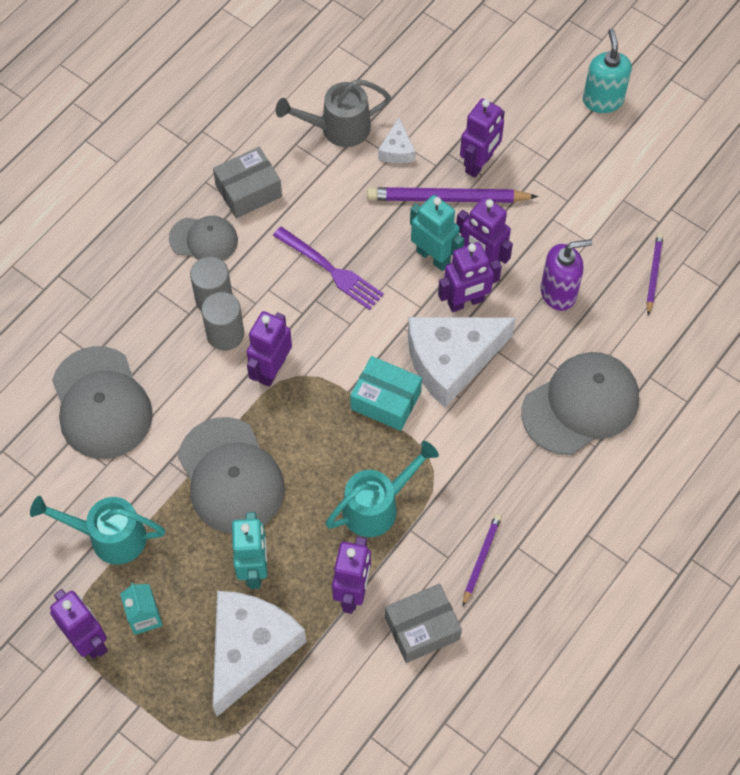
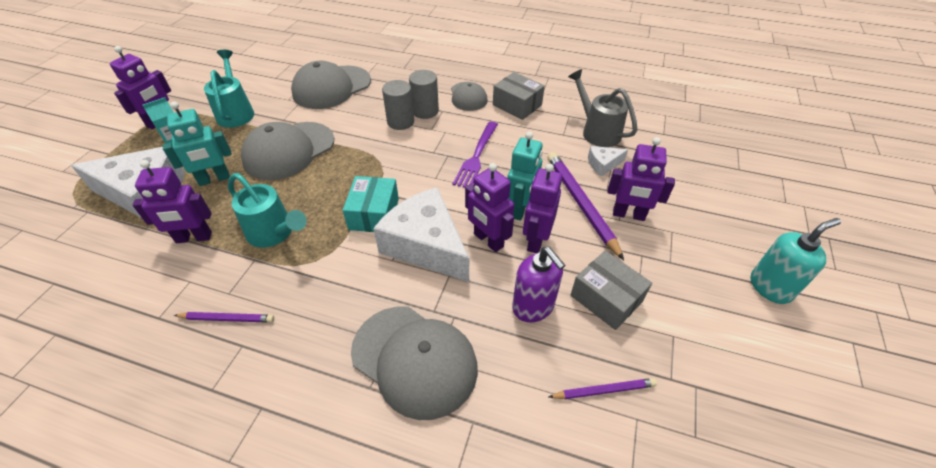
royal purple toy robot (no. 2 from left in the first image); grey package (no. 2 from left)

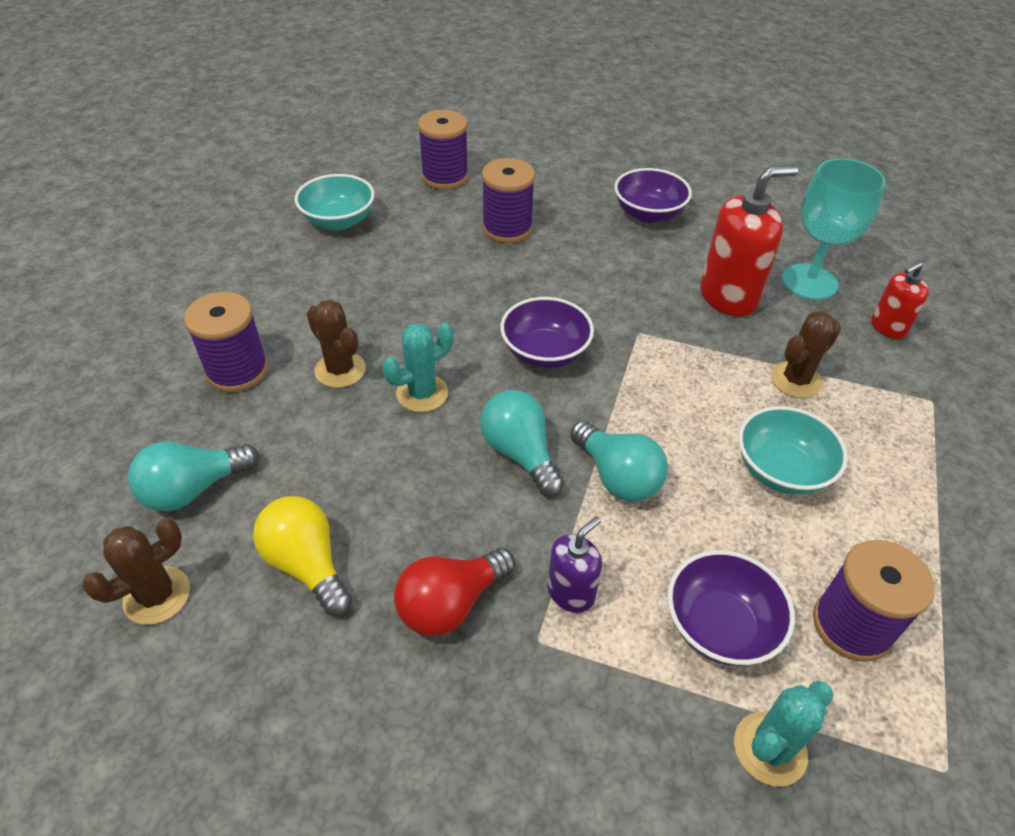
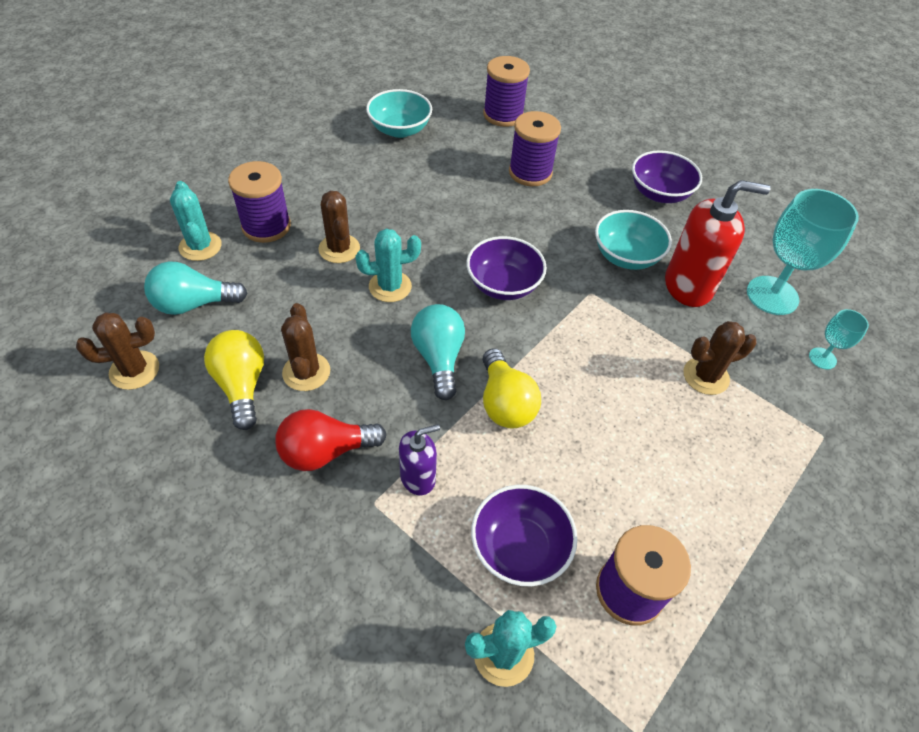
aqua saguaro cactus (no. 1 from left); russet saguaro cactus (no. 2 from left); aqua serving bowl (no. 2 from left); aqua chalice (no. 2 from left); golden lightbulb (no. 2 from left)

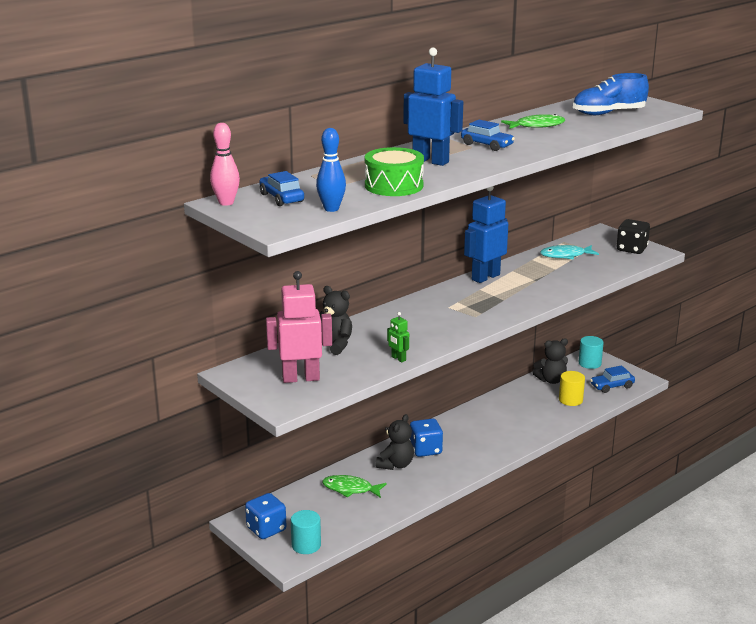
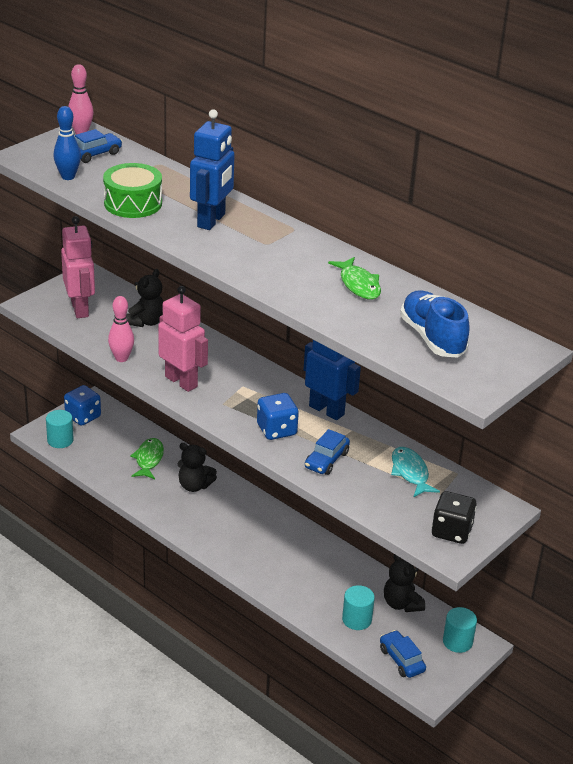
rosy toy robot (no. 2 from left); cobalt game die (no. 2 from left); cobalt automobile (no. 2 from left); rosy bowling pin (no. 2 from left); aqua cylinder (no. 2 from left)

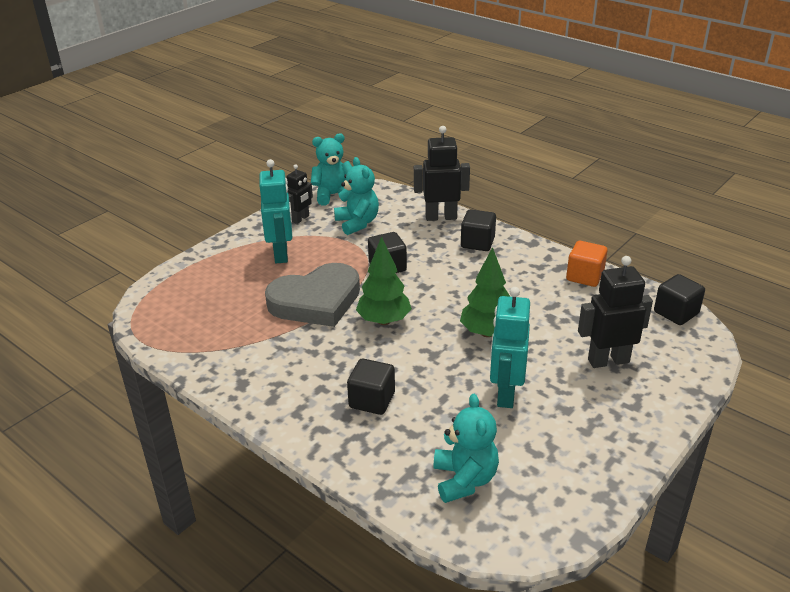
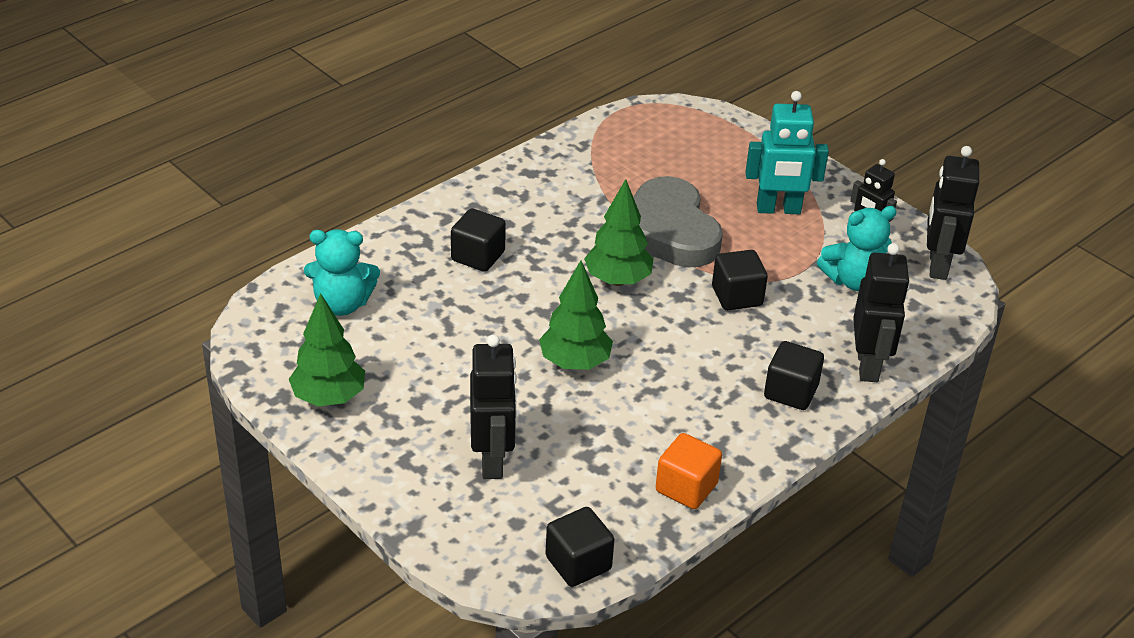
aqua toy robot (no. 2 from left in the first image); leaf-green toy tree (no. 1 from left); black toy robot (no. 4 from left)

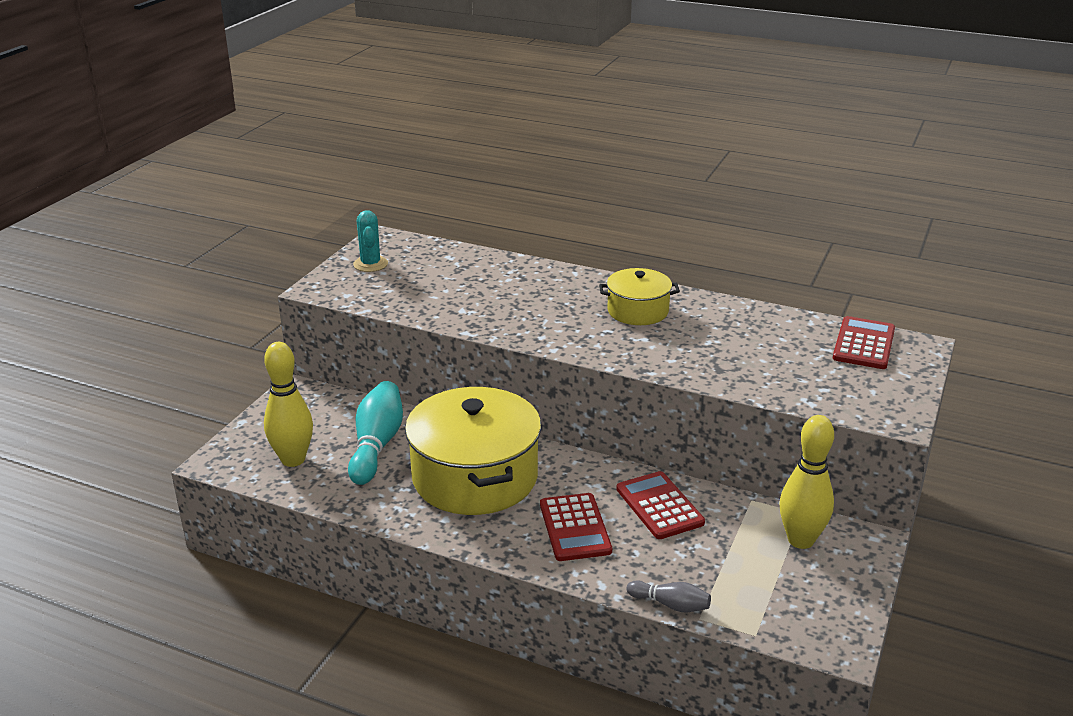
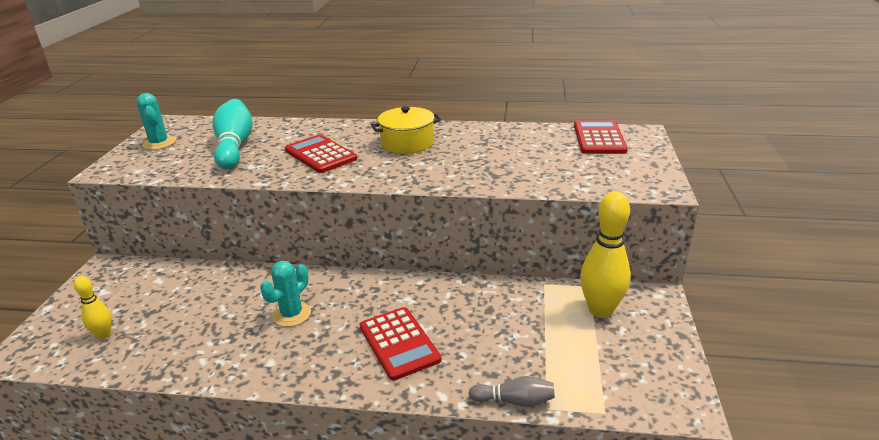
aqua bowling pin; red adding machine (no. 1 from left); aqua saguaro cactus (no. 2 from left); golden bowling pin (no. 1 from left)

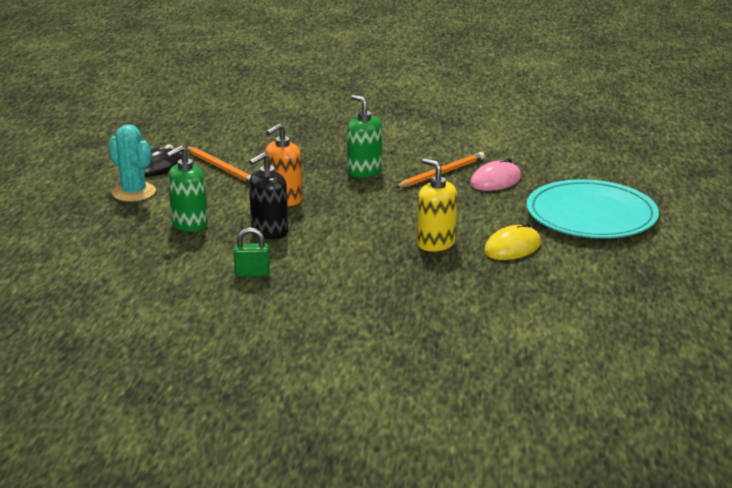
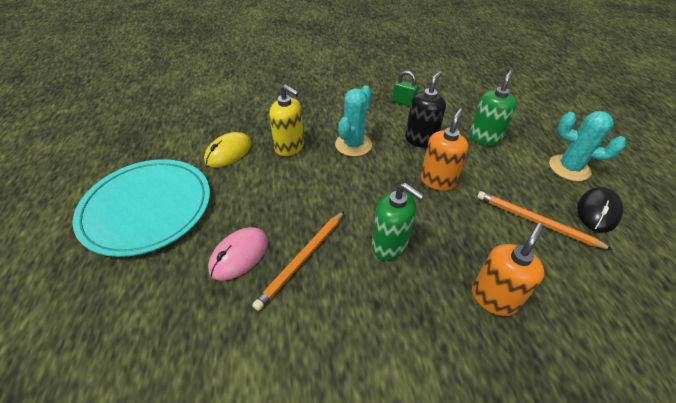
aqua saguaro cactus (no. 1 from left); orange-coloured soap pump (no. 2 from left); leaf-green lock

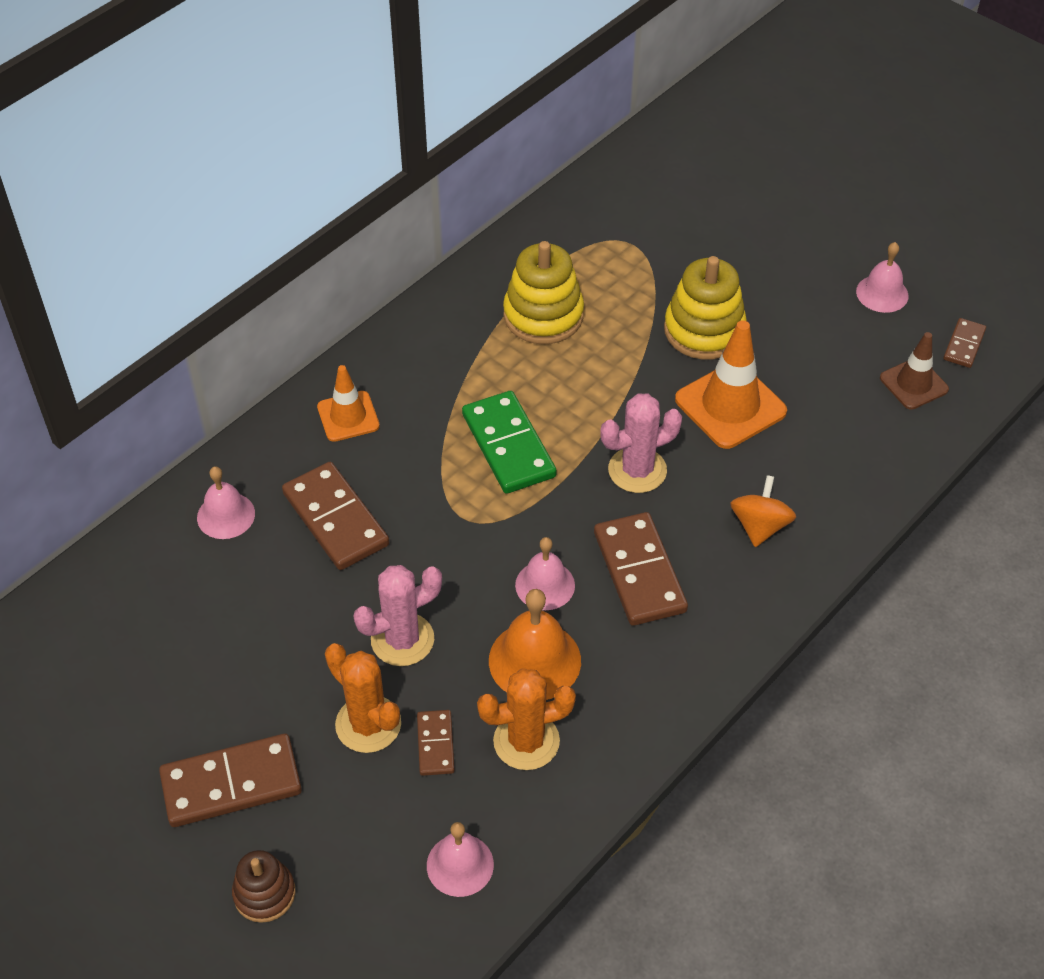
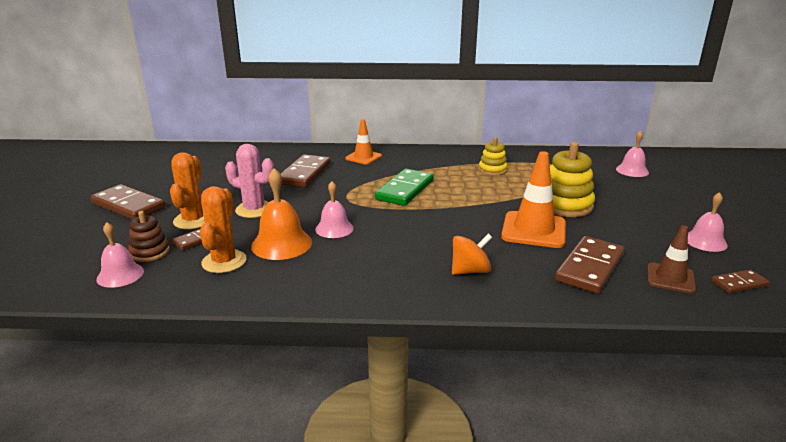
rosy saguaro cactus (no. 2 from left in the first image); rosy hand bell (no. 3 from left); russet stacking toy; russet domino tile (no. 4 from left); orange-coloured saguaro cactus (no. 2 from left); golden stacking toy (no. 1 from left)

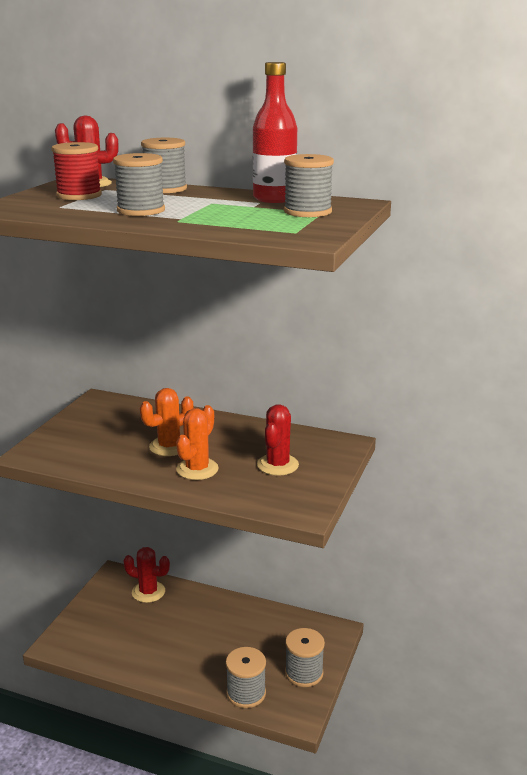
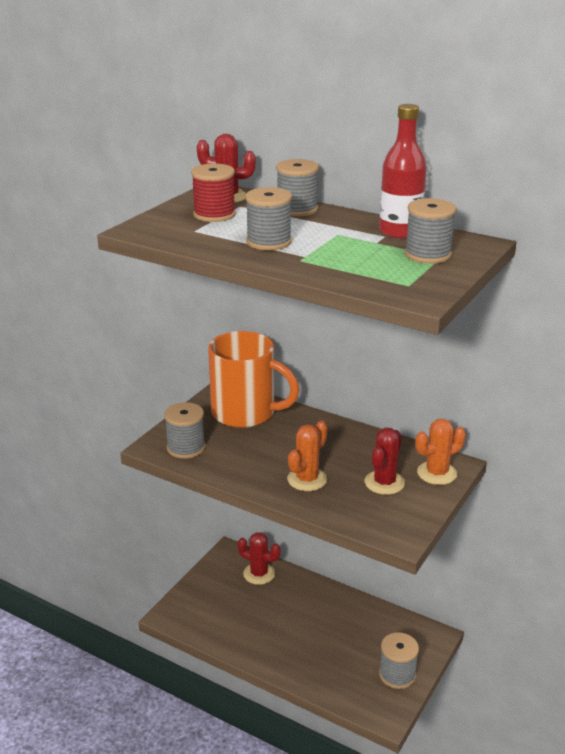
orange-coloured mug; orange-coloured saguaro cactus (no. 2 from left); grey bobbin (no. 1 from left)

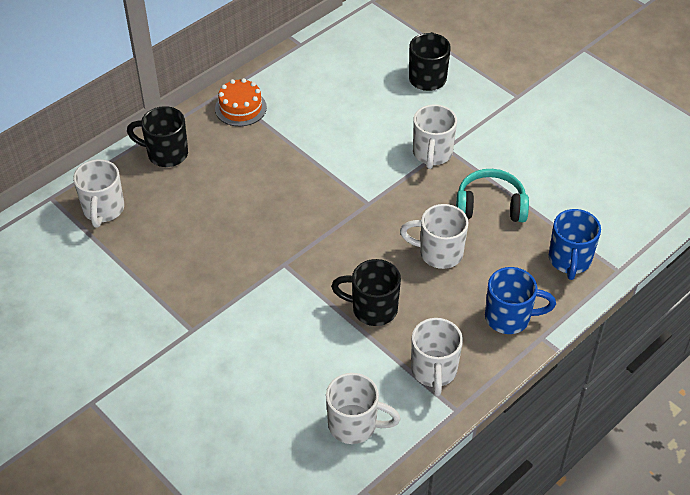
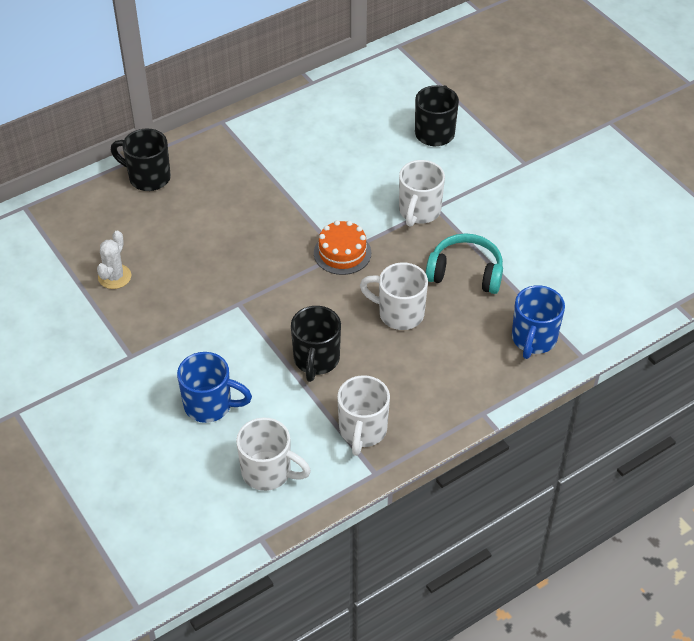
white mug (no. 1 from left in the first image); white saguaro cactus; orange-coloured cake; cobalt mug (no. 1 from left); black mug (no. 2 from left)

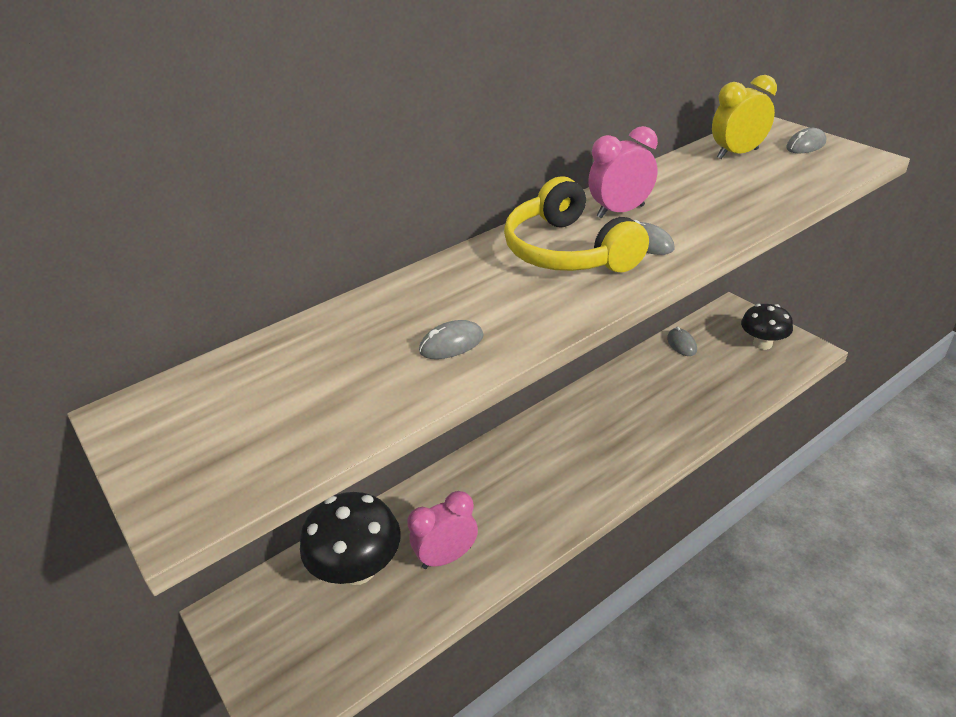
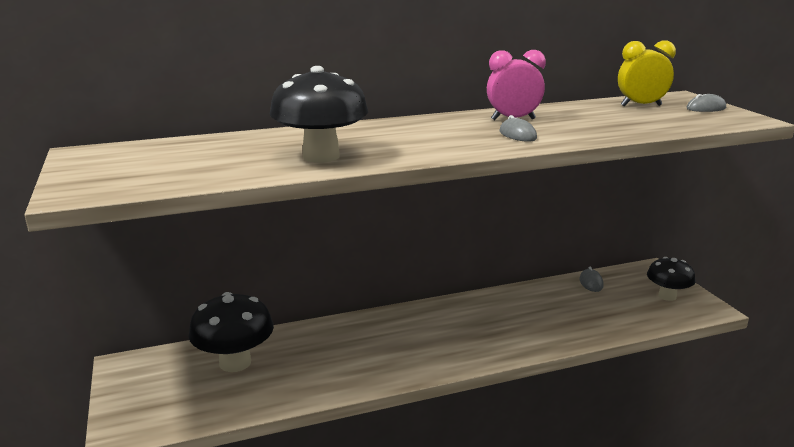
rosy alarm clock (no. 1 from left in the first image); golden over-ear headphones; black fungus (no. 2 from left)

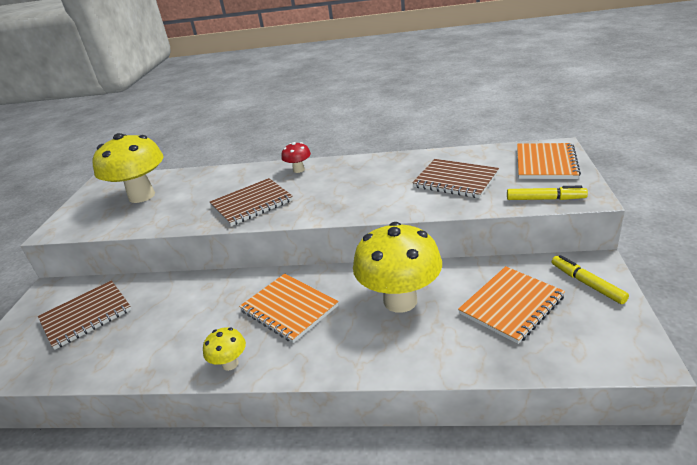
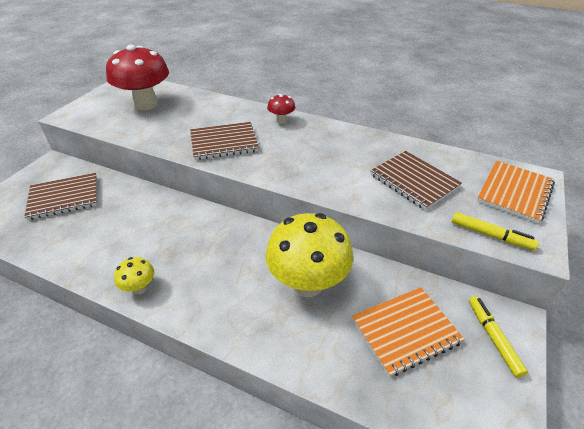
orange-coloured exercise book (no. 1 from left in the first image); red fungus (no. 1 from left)

